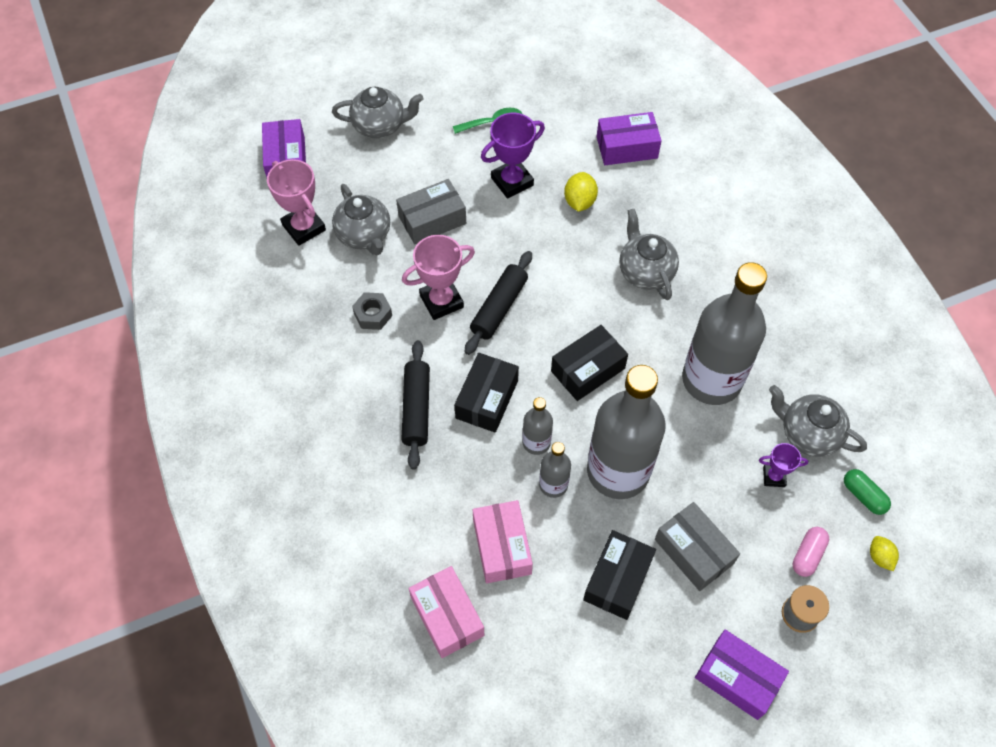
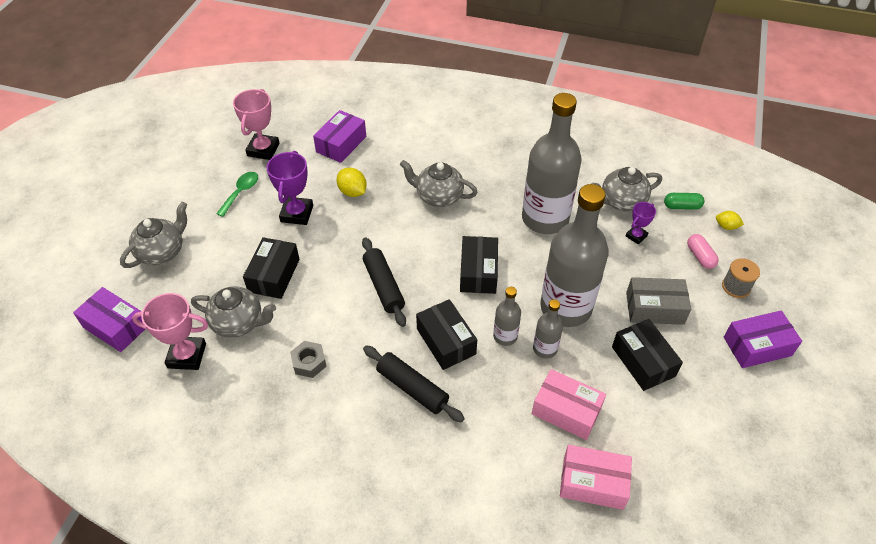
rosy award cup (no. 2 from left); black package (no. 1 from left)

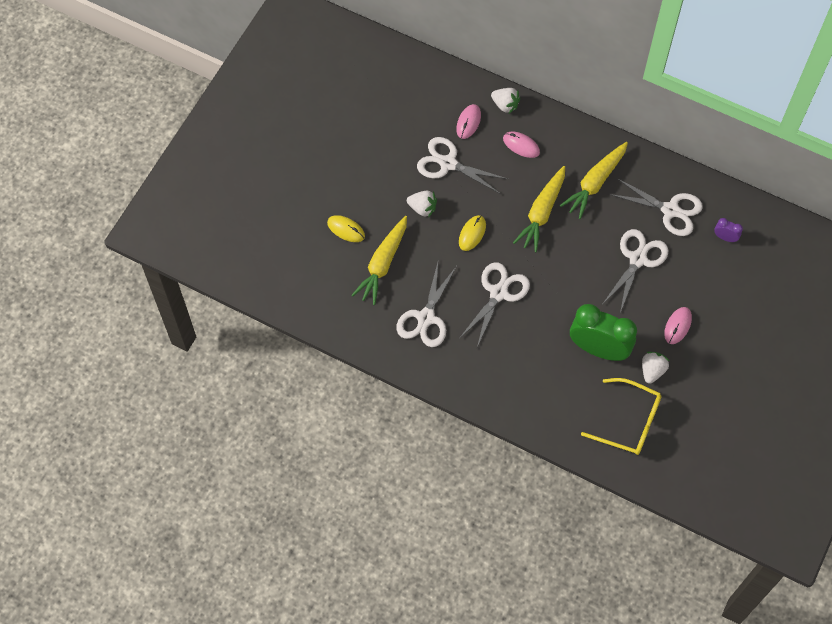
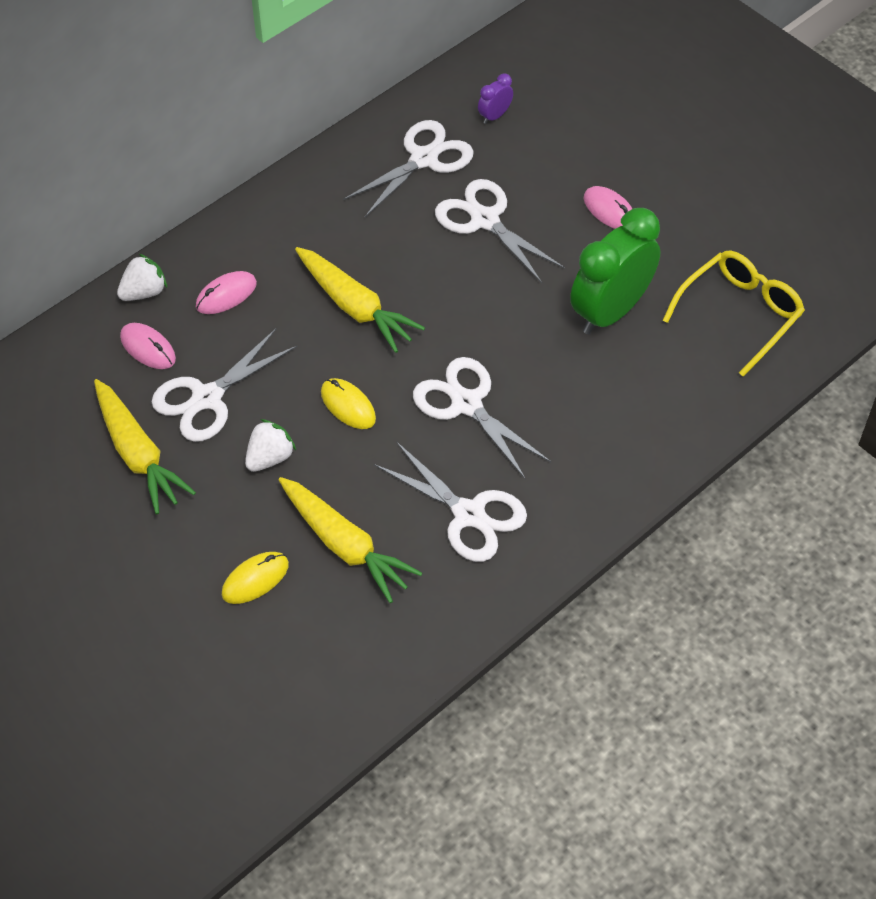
white strawberry (no. 3 from left in the first image); golden root vegetable (no. 1 from left)

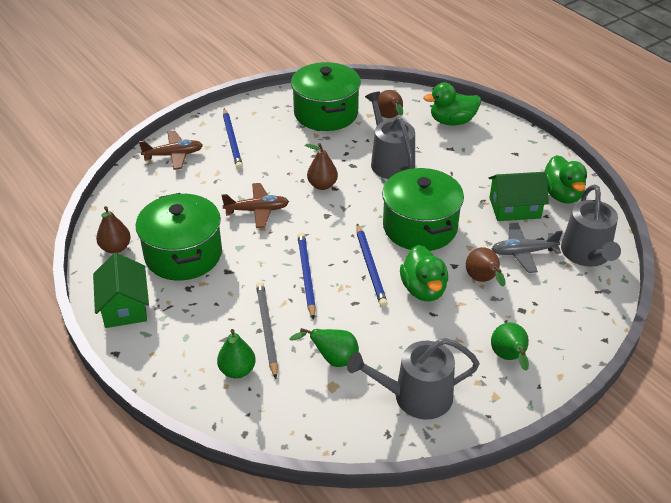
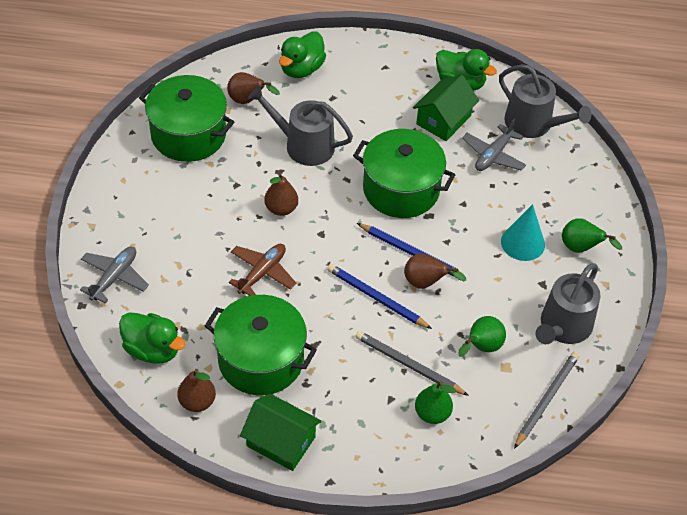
cobalt wooden pencil (no. 1 from left in the first image); aqua solid cone; grey wooden pencil (no. 2 from left); leaf-green rubber duck (no. 1 from left); russet toy pear (no. 4 from left); grey aeroplane (no. 1 from left)

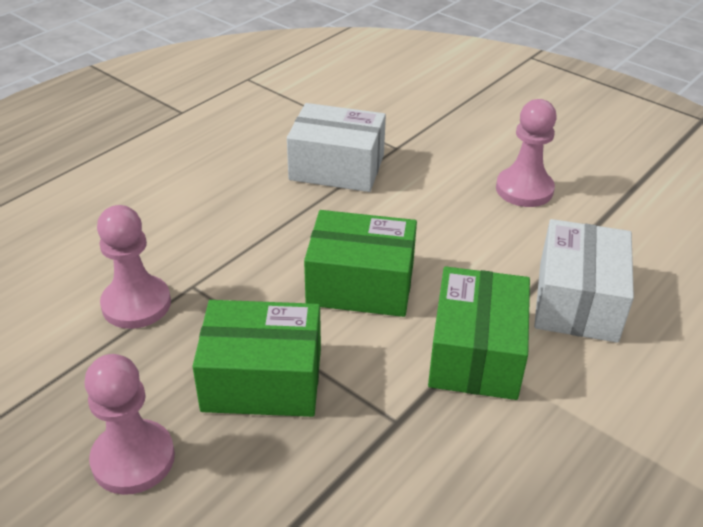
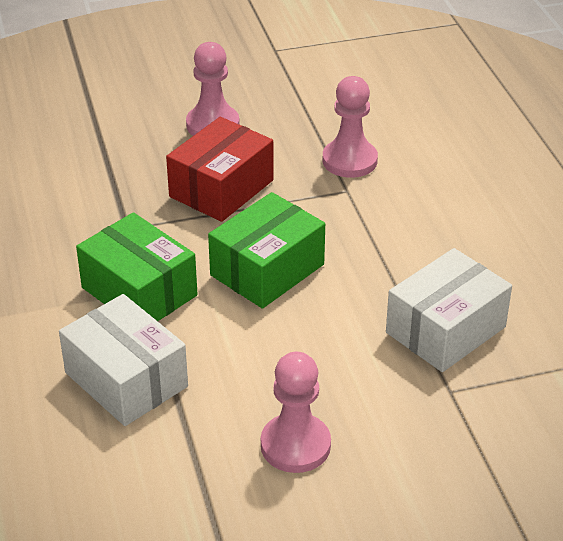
red package

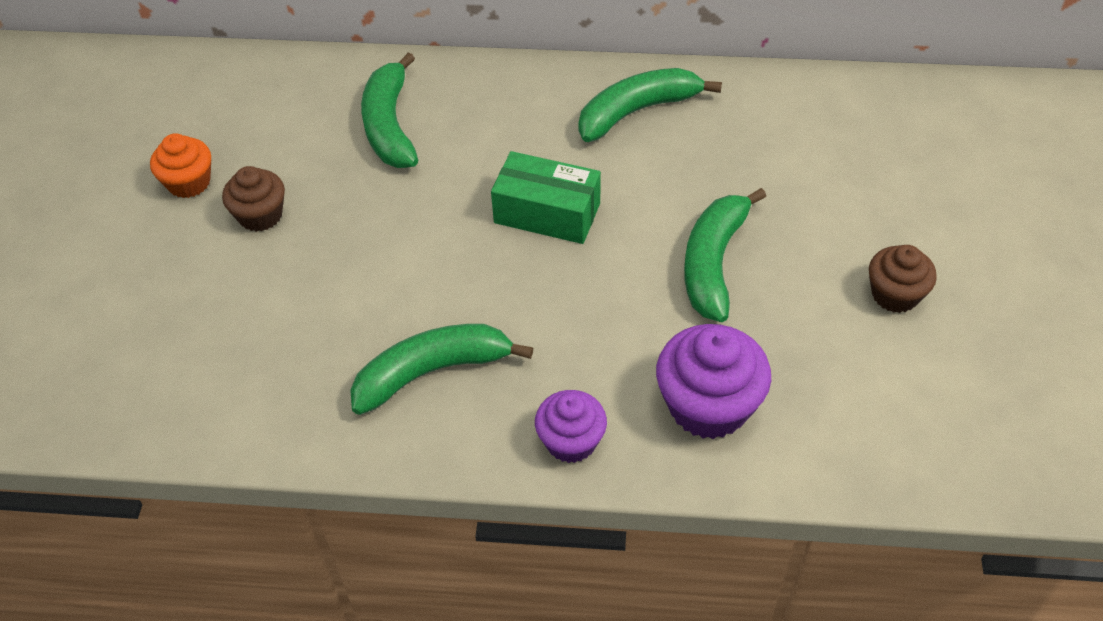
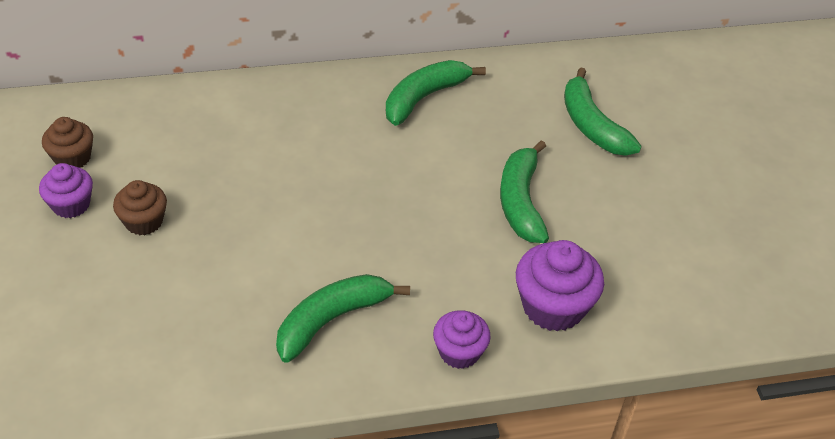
leaf-green package; leaf-green toy banana (no. 4 from left); russet muffin (no. 1 from left); royal purple muffin (no. 1 from left)

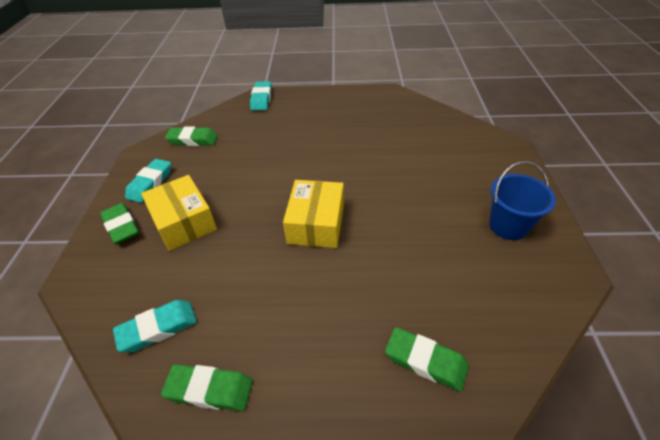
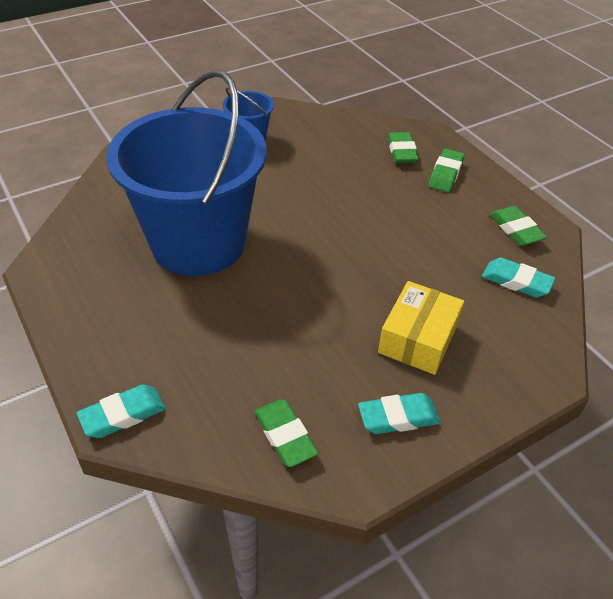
golden package (no. 2 from left in the first image); cobalt bucket (no. 1 from left); leaf-green gum eraser (no. 3 from left)

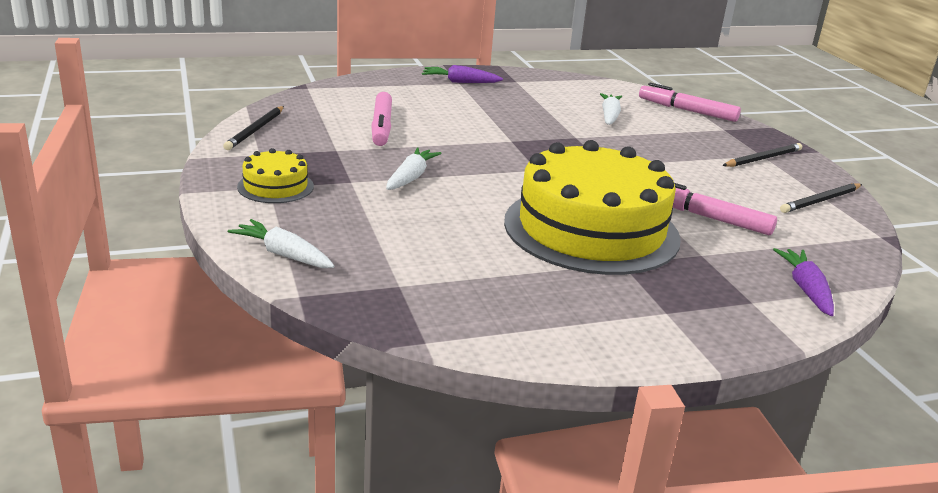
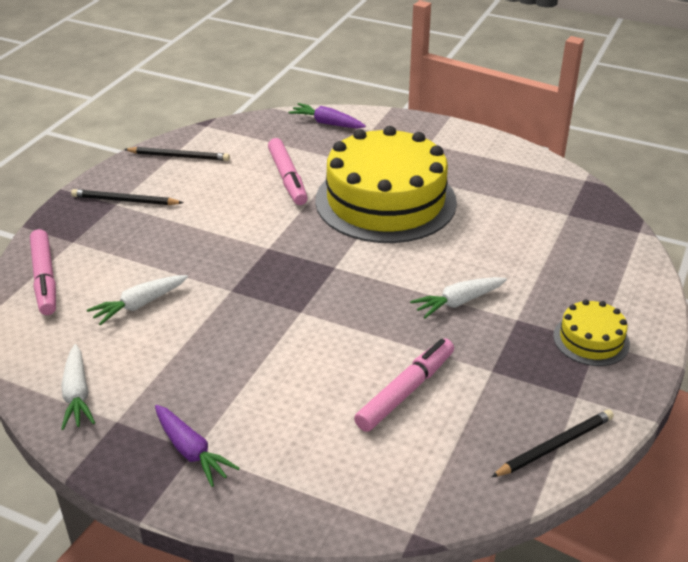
white root vegetable (no. 1 from left); royal purple root vegetable (no. 2 from left)

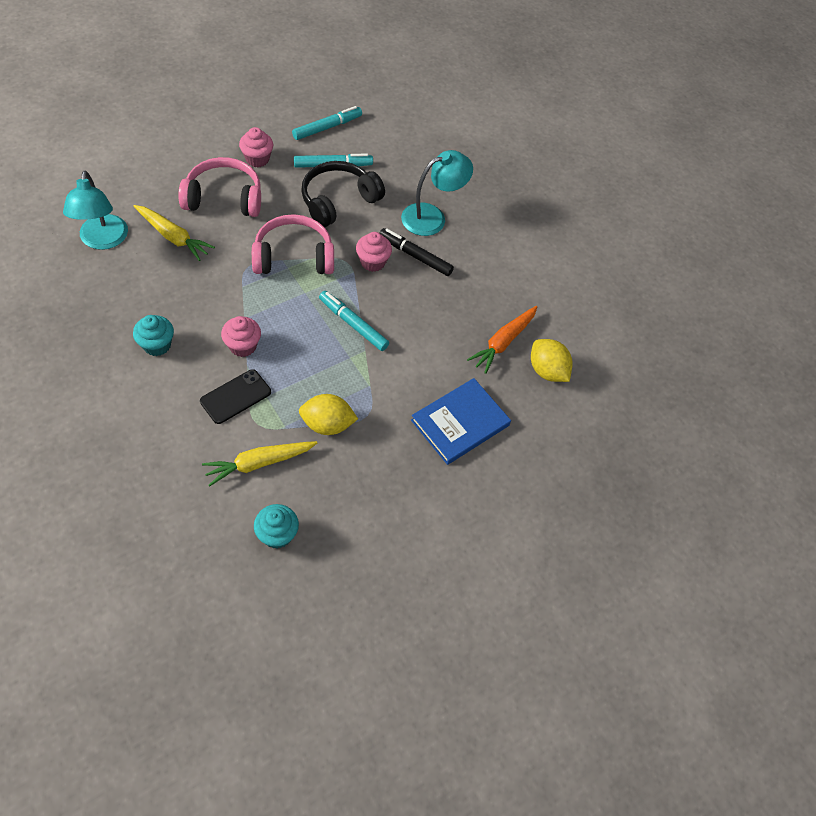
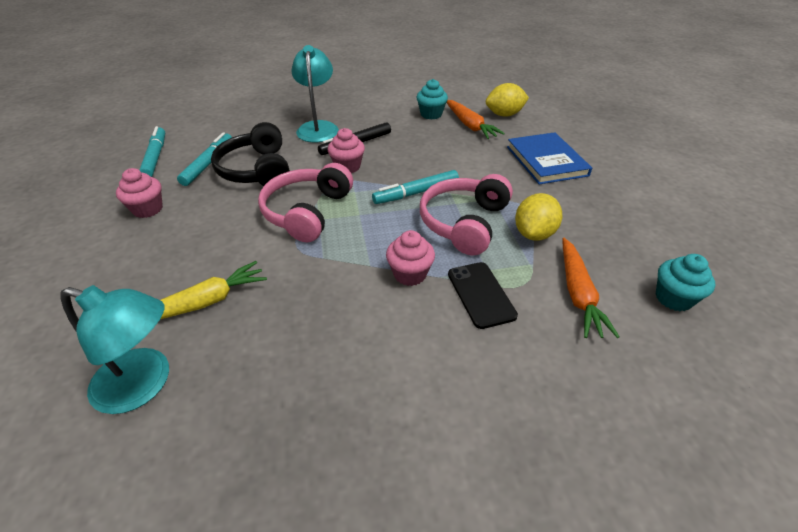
aqua muffin (no. 1 from left); rosy over-ear headphones (no. 2 from left); orange-coloured root vegetable (no. 2 from left)

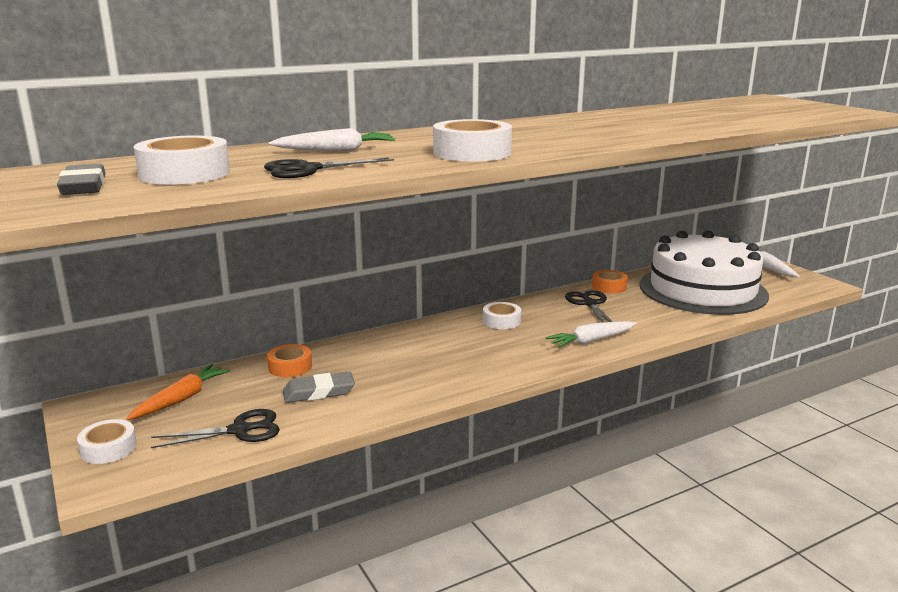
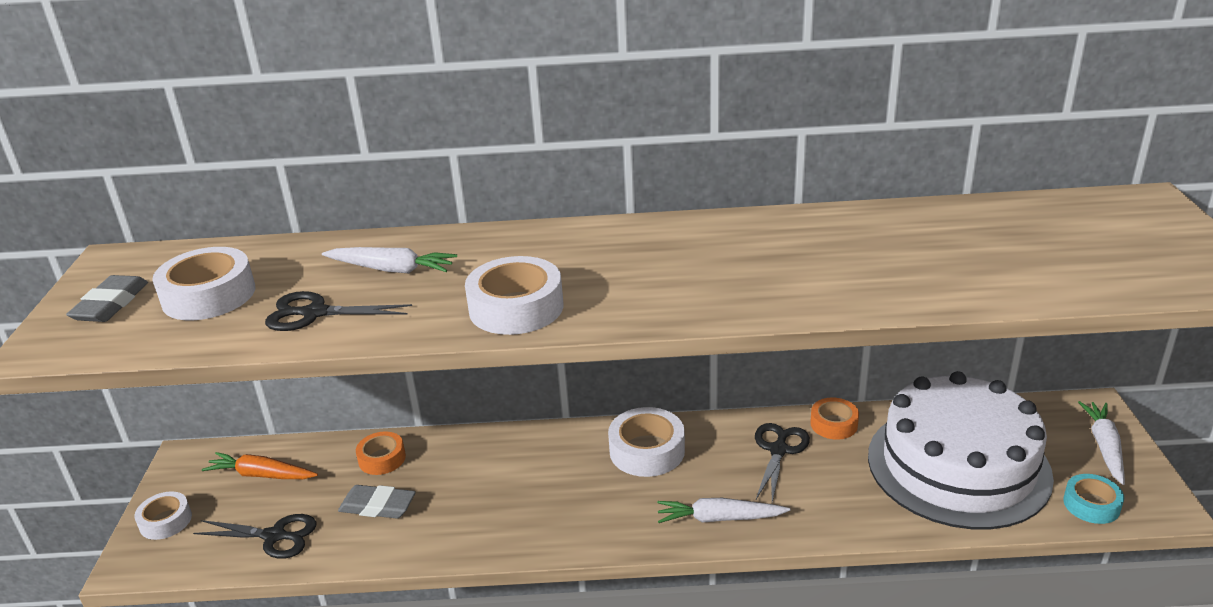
aqua roll of tape; orange-coloured root vegetable; white roll of tape (no. 4 from left)

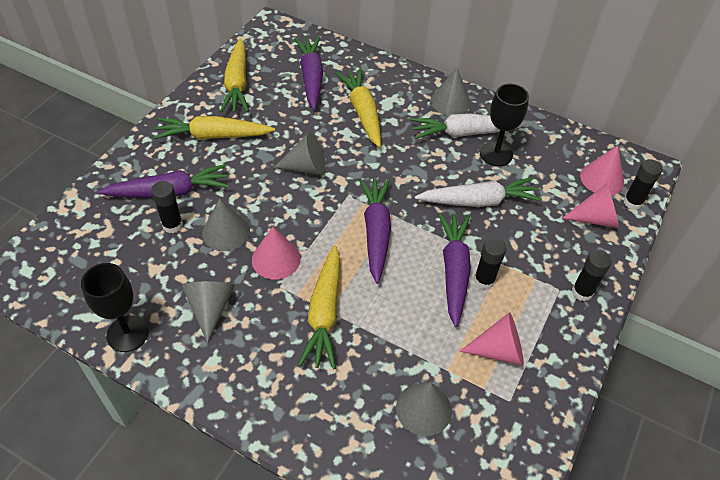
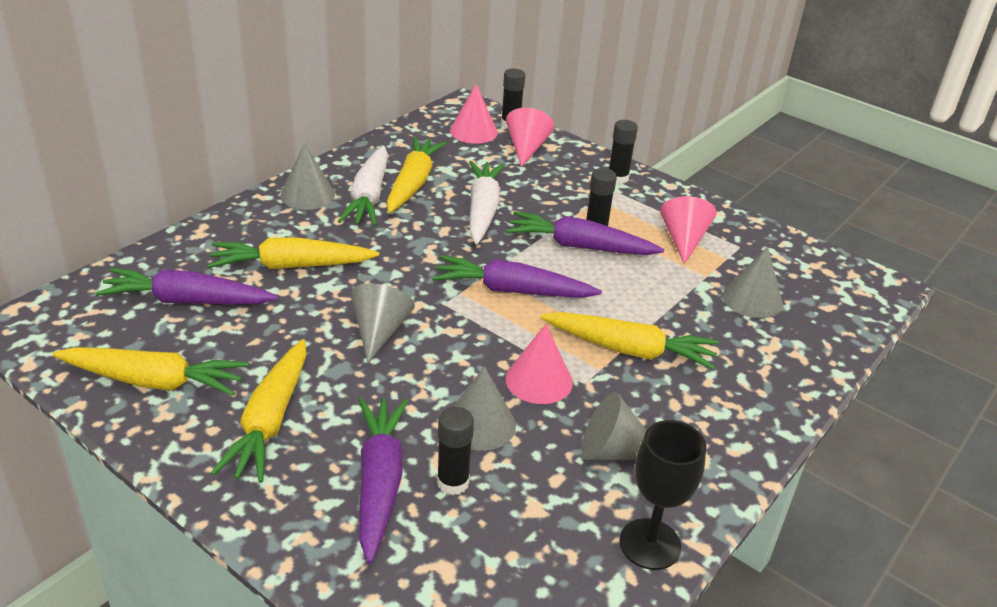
golden root vegetable (no. 4 from left)

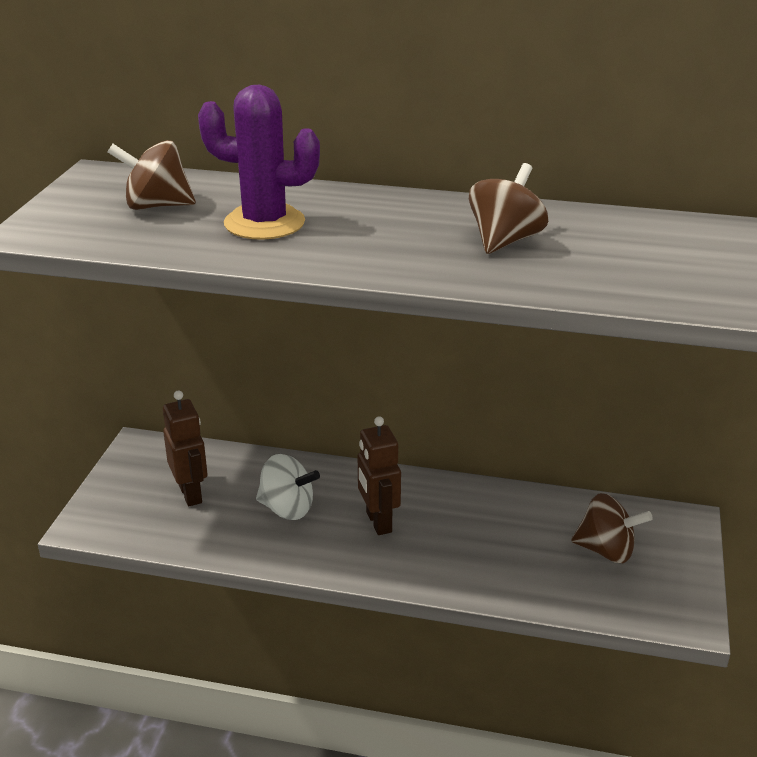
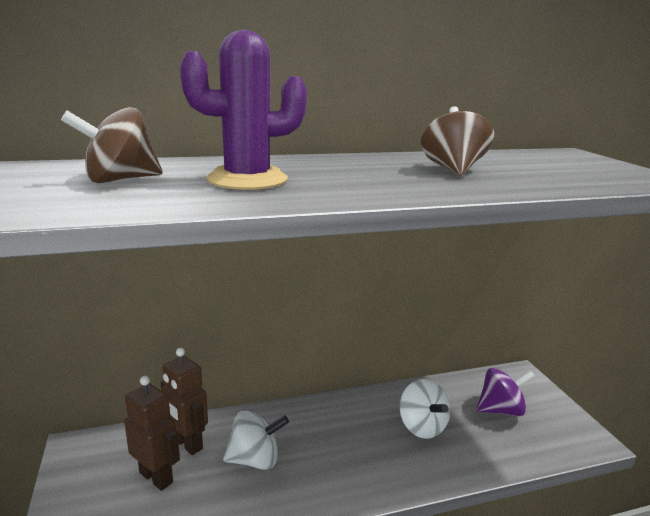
white toy top (no. 2 from left); russet toy robot (no. 2 from left); royal purple toy top

